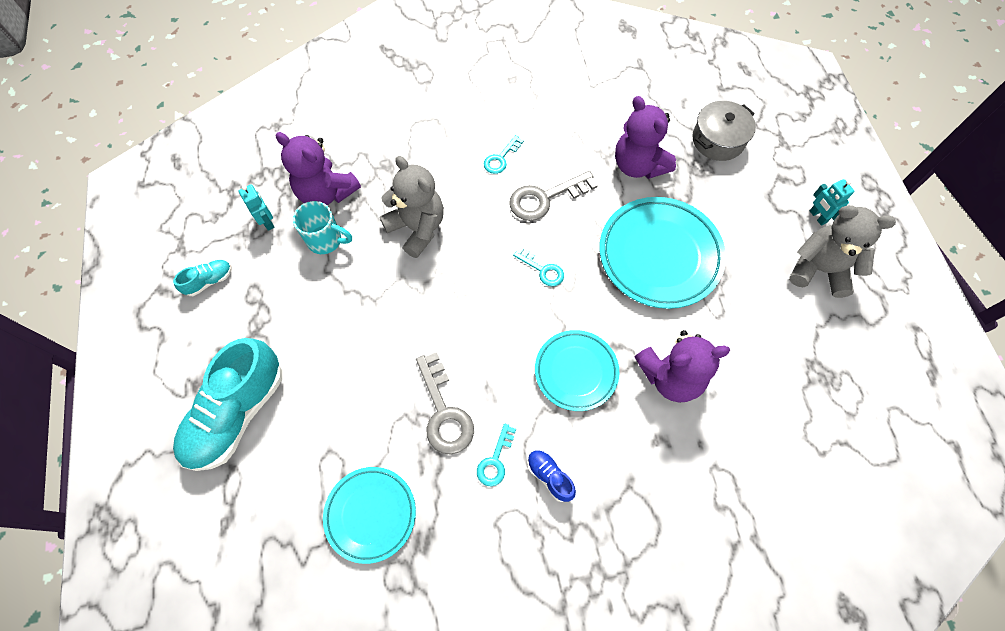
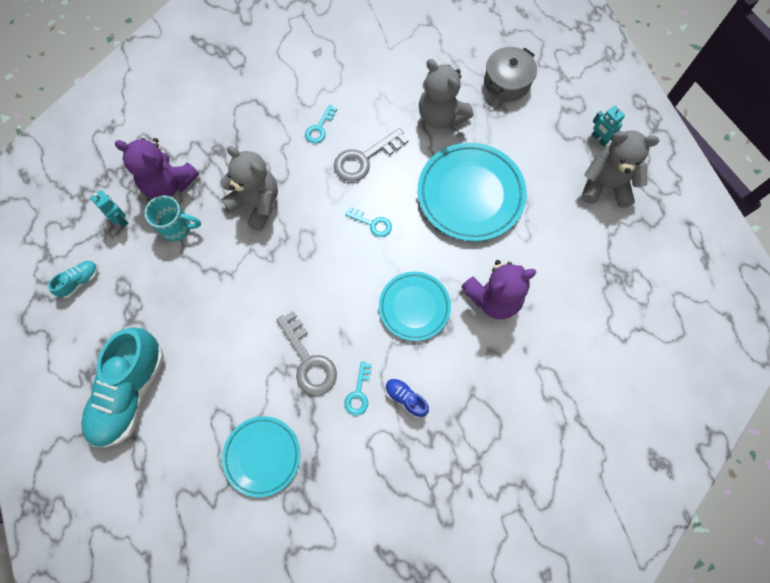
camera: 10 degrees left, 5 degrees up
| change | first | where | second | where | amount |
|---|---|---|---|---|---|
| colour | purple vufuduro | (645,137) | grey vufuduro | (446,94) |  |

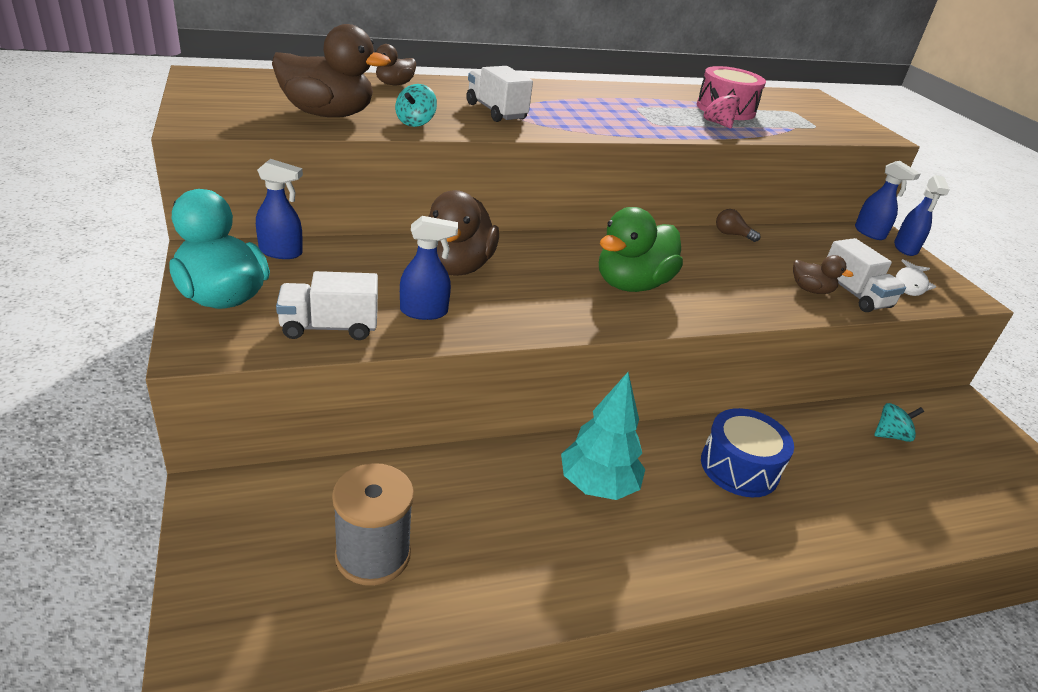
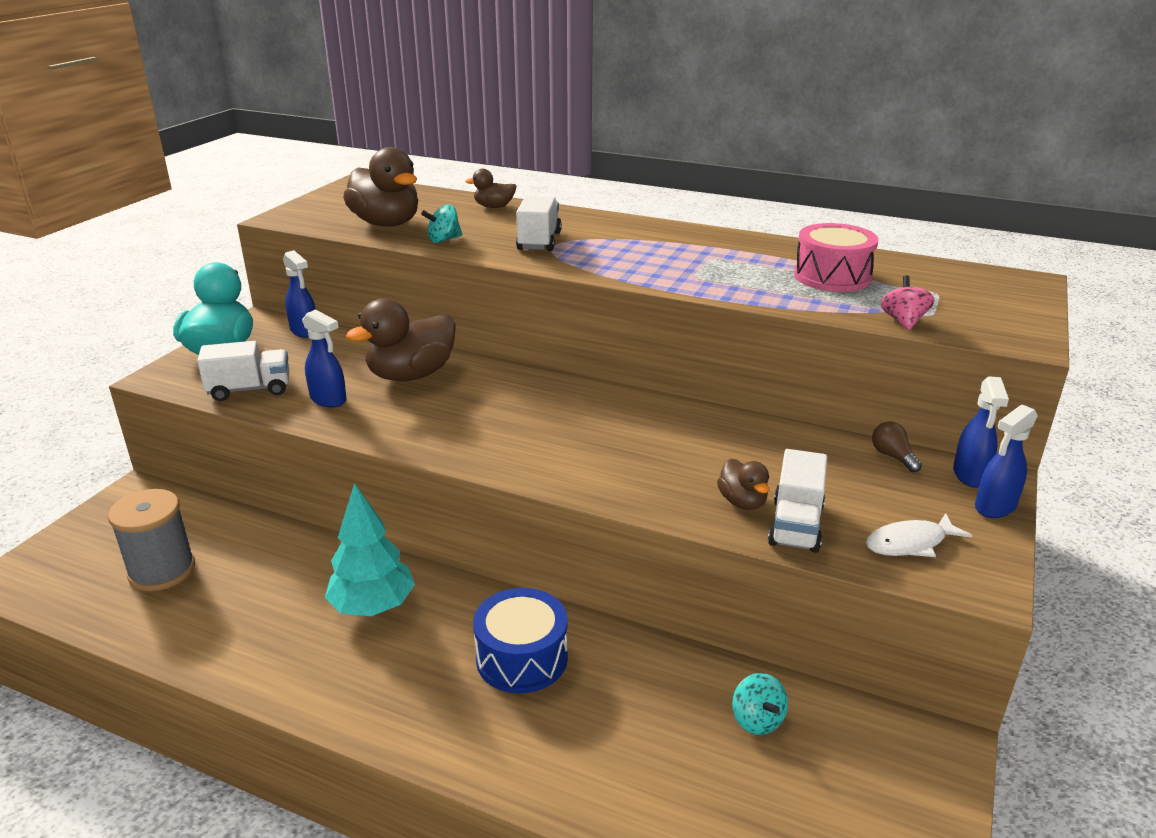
camera: 45 degrees right, 5 degrees down
| change | first | where | second | where | amount |
|---|---|---|---|---|---|
| spun | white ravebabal | (327,305) |  | (243,371) | 135 degrees clockwise |
| missing | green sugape | (641,249) |  |  |  |
| relocated | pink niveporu | (722,108) |  | (908,302) |  |
| relocated | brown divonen | (738,225) |  | (897,447) |  |
| spun | turquoise niveporu | (899,422) |  | (760,704) | 45 degrees clockwise |

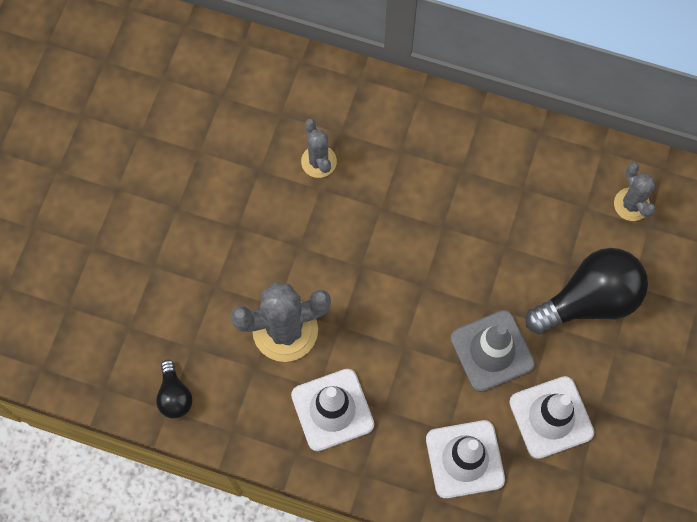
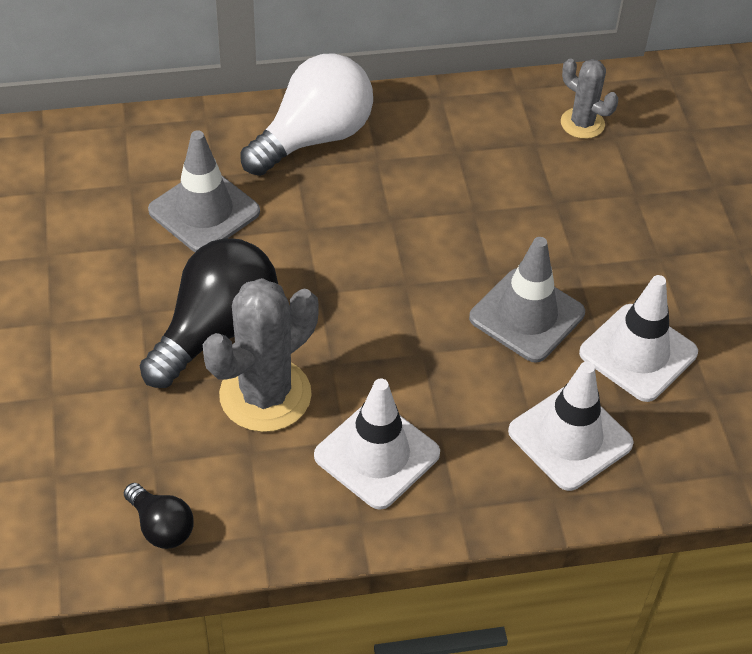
camera: 30 degrees left, 20 degrees down
| change | first | where | second | where | amount |
|---|---|---|---|---|---|
| exchanged | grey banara | (319,148) | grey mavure | (204,191) |  |
| relocated | black divonen | (586,291) |  | (209,313) |  |
| appeared |  |  | white divonen | (306,114) |  |

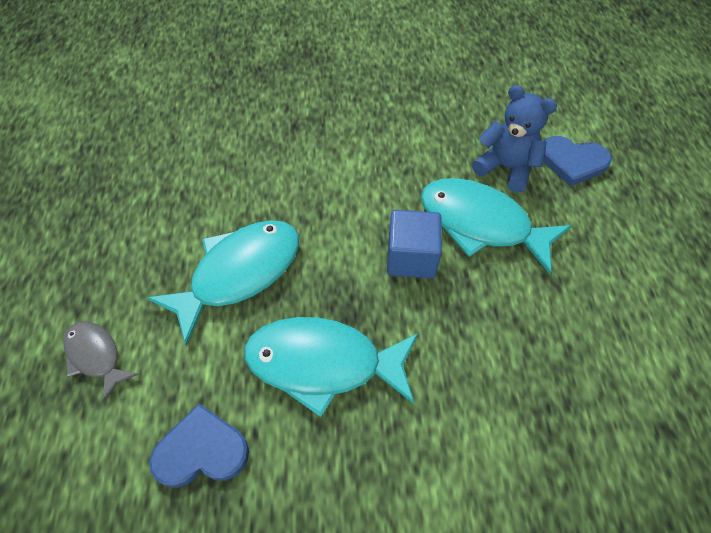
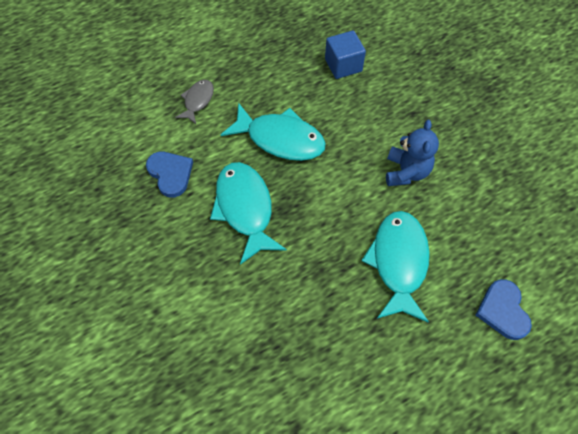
camera: 65 degrees right, 5 degrees up
| change | first | where | second | where | amount |
|---|---|---|---|---|---|
| relocated | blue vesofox | (414,244) |  | (345,54) |  |
| relocated | blue vufuduro | (514,139) |  | (412,153) |  |

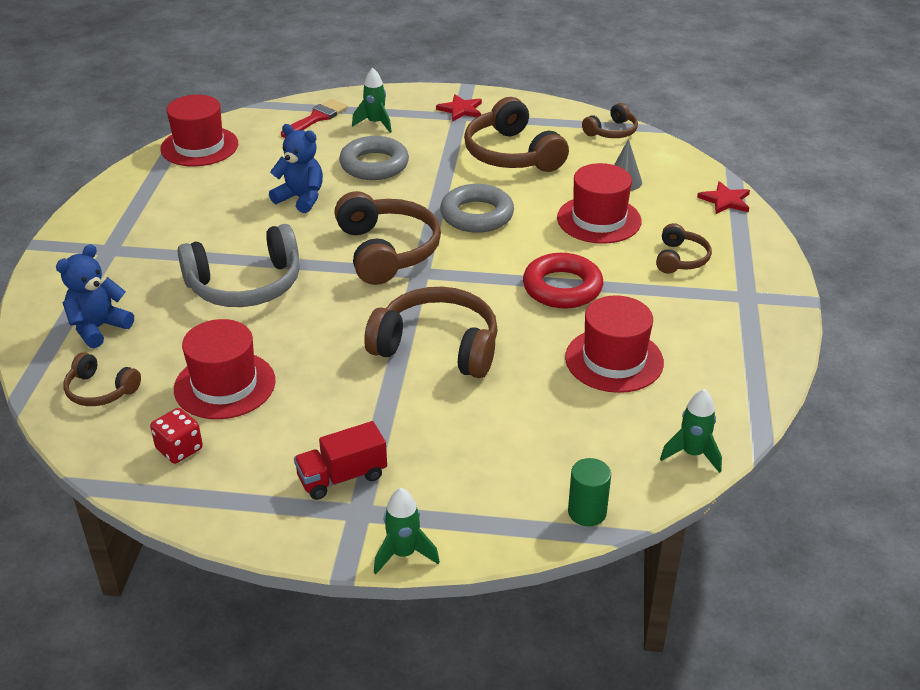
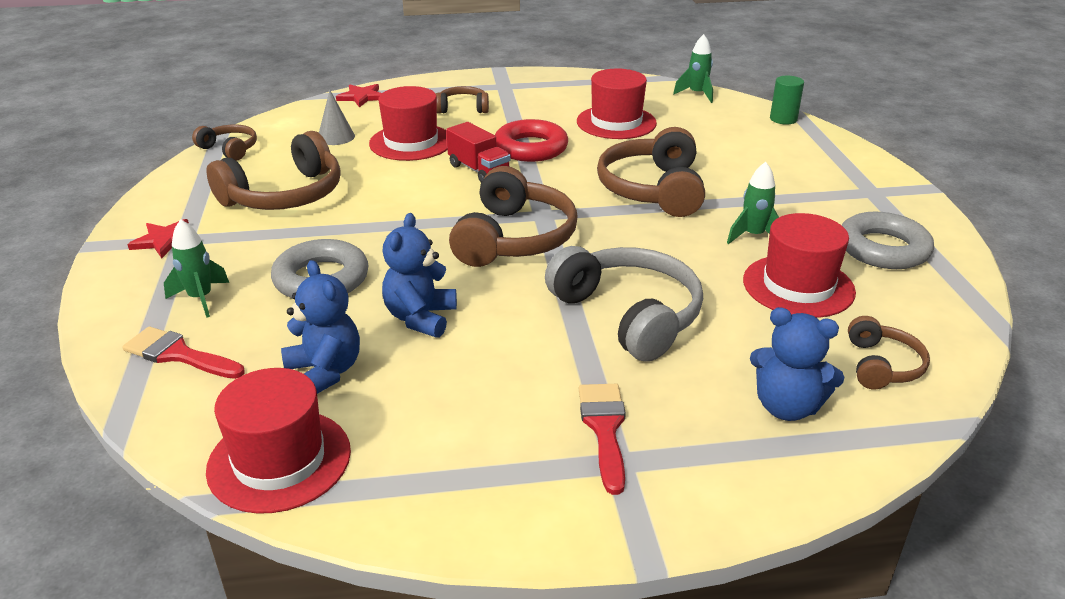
camera: 105 degrees left, 5 degrees down
| change | first | where | second | where | amount |
|---|---|---|---|---|---|
| missing | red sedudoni | (176,436) |  |  |  |
| relocated | red ravebabal | (340,460) |  | (478,152) |  |
| spun | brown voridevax | (387,238) |  | (513,216) | 135 degrees clockwise |
| relocated | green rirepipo | (407,531) |  | (753,203) |  |
| relocated | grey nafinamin | (477,208) |  | (888,240) |  |
| appeared |  |  | blue vufuduro | (320,327) |  |
| appeared |  |  | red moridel | (602,439) |  |

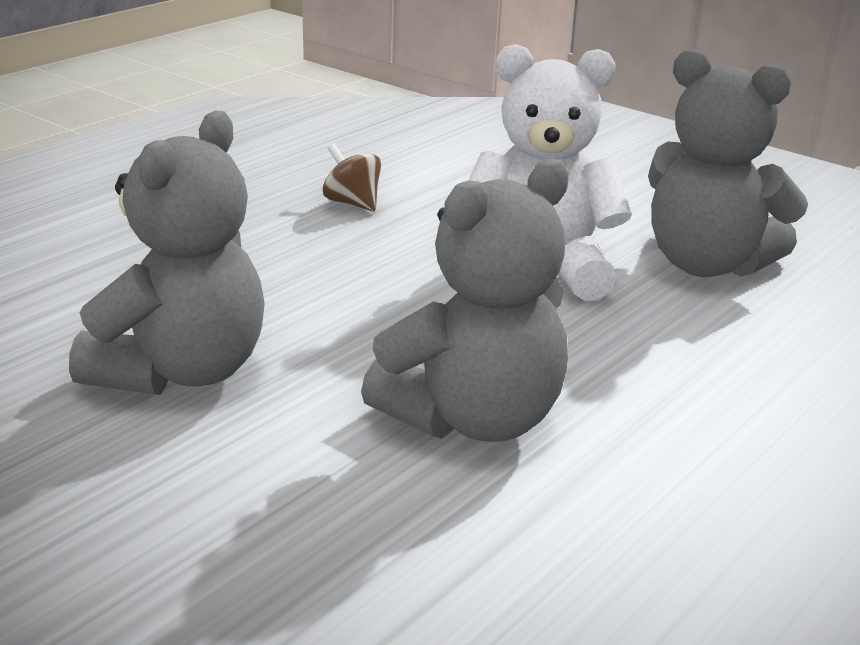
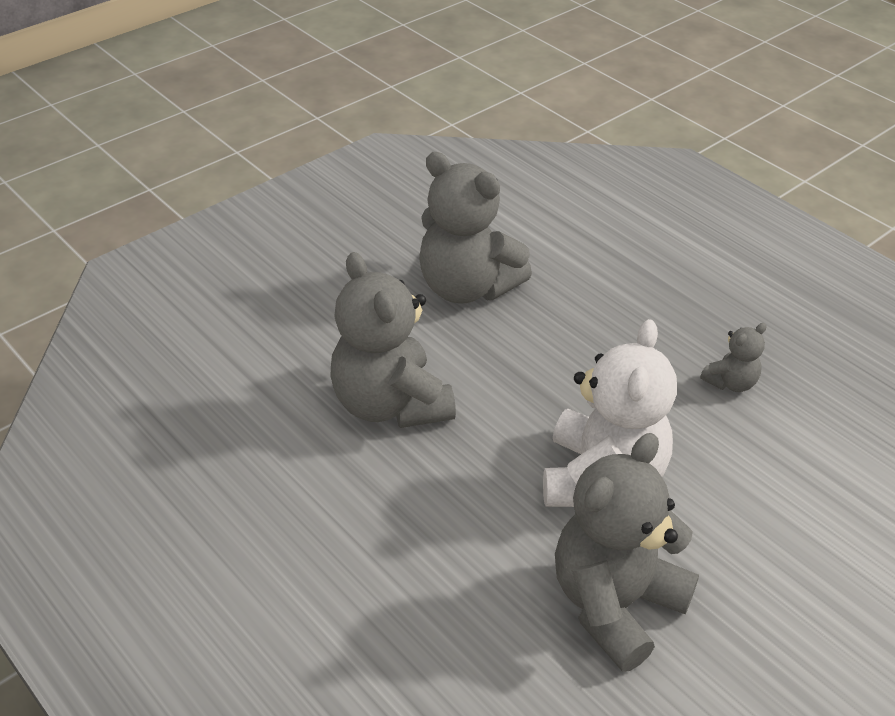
camera: 100 degrees right, 15 degrees up
| change | first | where | second | where | amount |
|---|---|---|---|---|---|
| exchanged | brown niveporu | (352,177) | grey vufuduro | (733,357) |  |

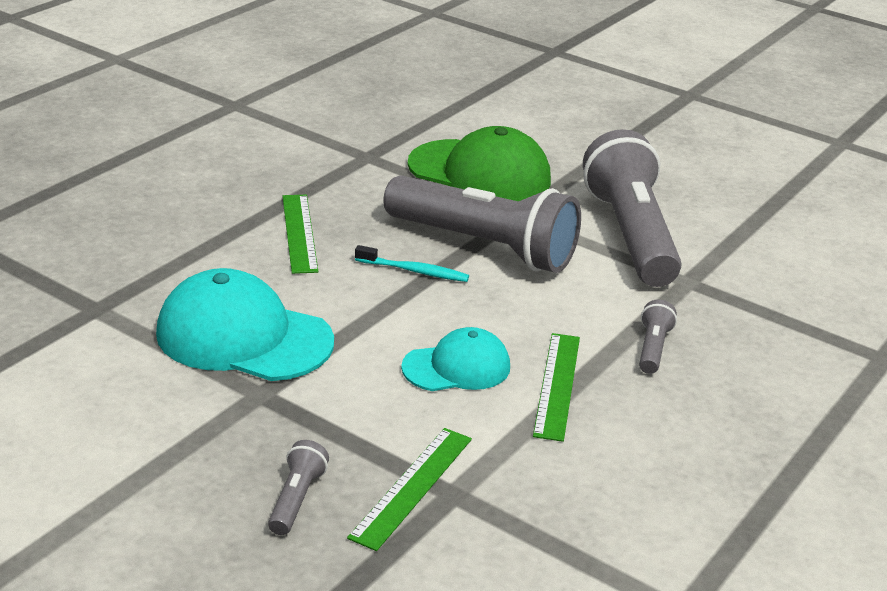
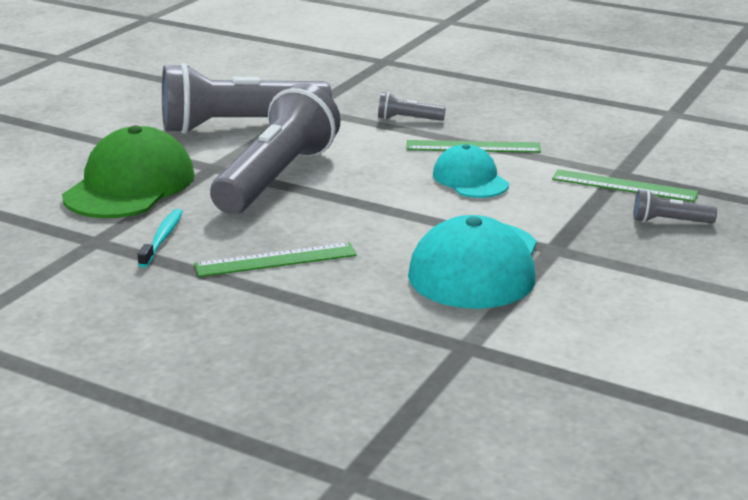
camera: 95 degrees left, 5 degrees down
| change | first | where | second | where | amount |
|---|---|---|---|---|---|
| relocated | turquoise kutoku | (412,263) |  | (160,238) |  |

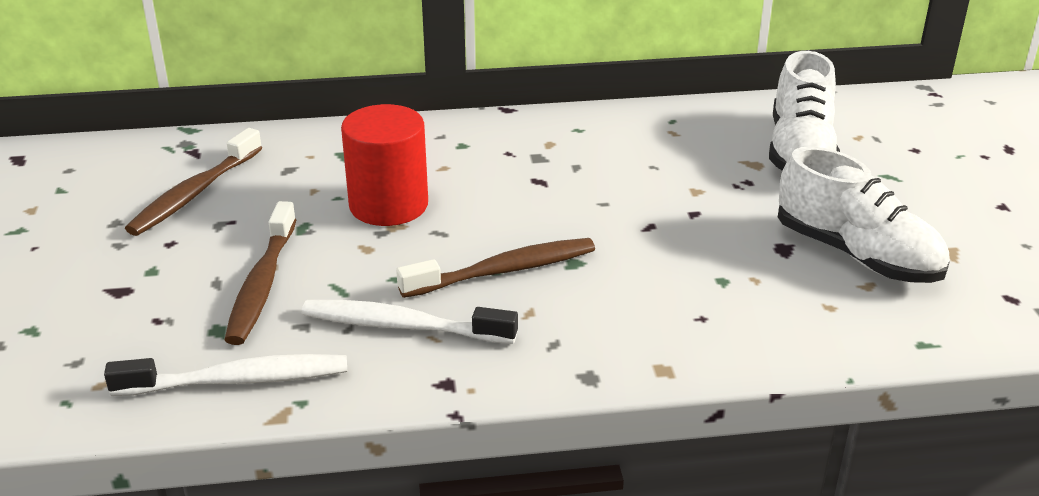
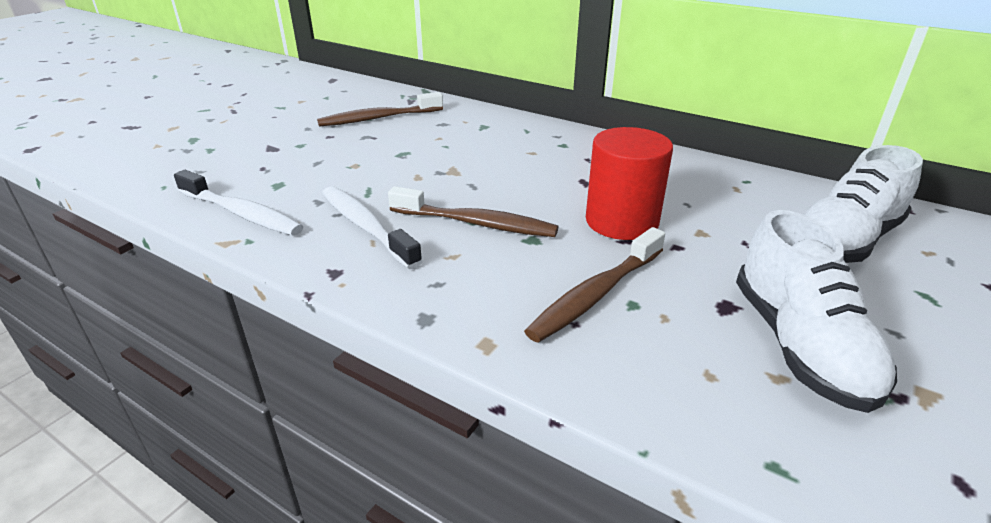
camera: 40 degrees right, 0 degrees up
| change | first | where | second | where | amount |
|---|---|---|---|---|---|
| relocated | brown kutoku | (260,273) |  | (594,285) |  |
| relocated | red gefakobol | (384,165) |  | (629,183) |  |

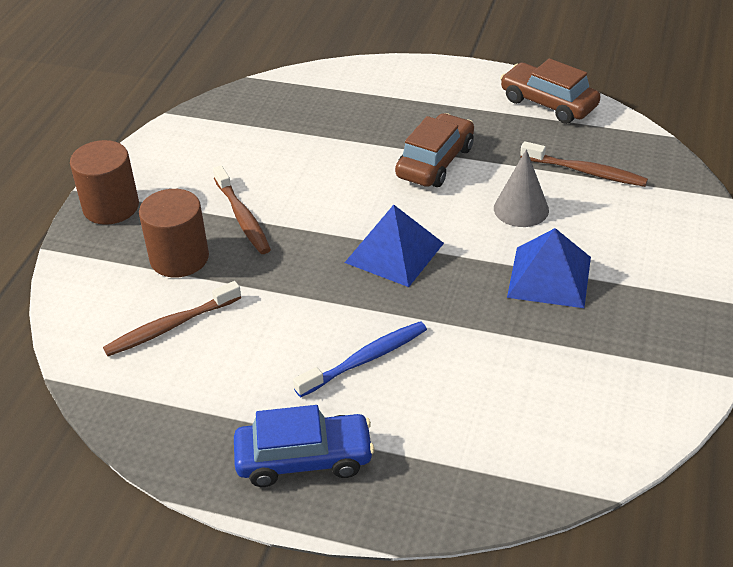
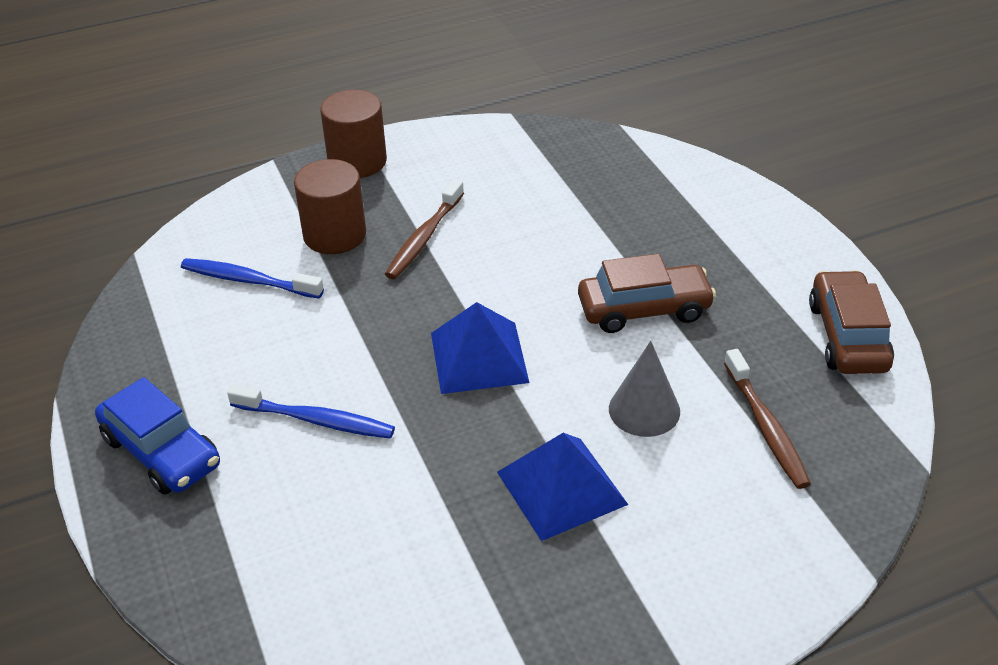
camera: 50 degrees right, 0 degrees up
| change | first | where | second | where | amount |
|---|---|---|---|---|---|
| colour | brown kutoku | (172,318) | blue kutoku | (252,278) |  |

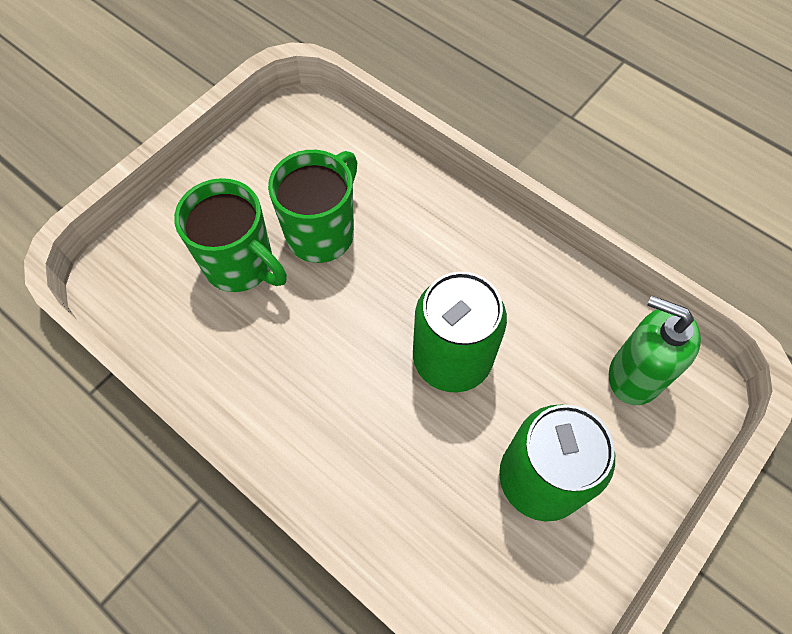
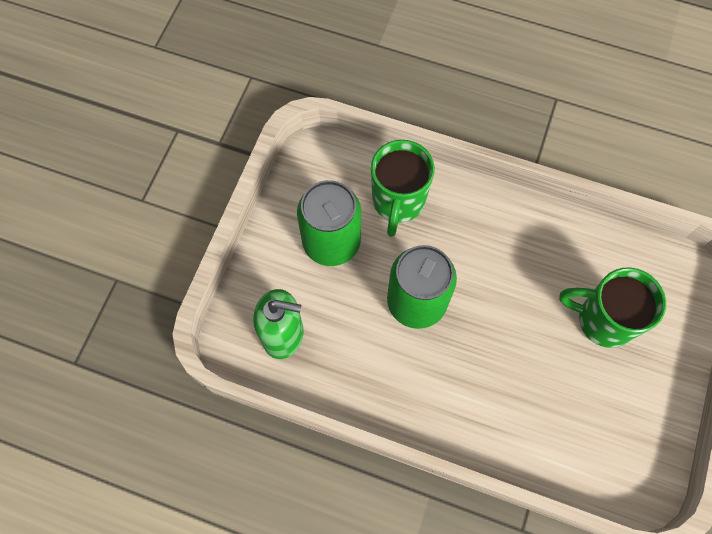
camera: 160 degrees right, 5 degrees up
| change | first | where | second | where | amount |
|---|---|---|---|---|---|
| relocated | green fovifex | (312,206) |  | (403,188) |  |

